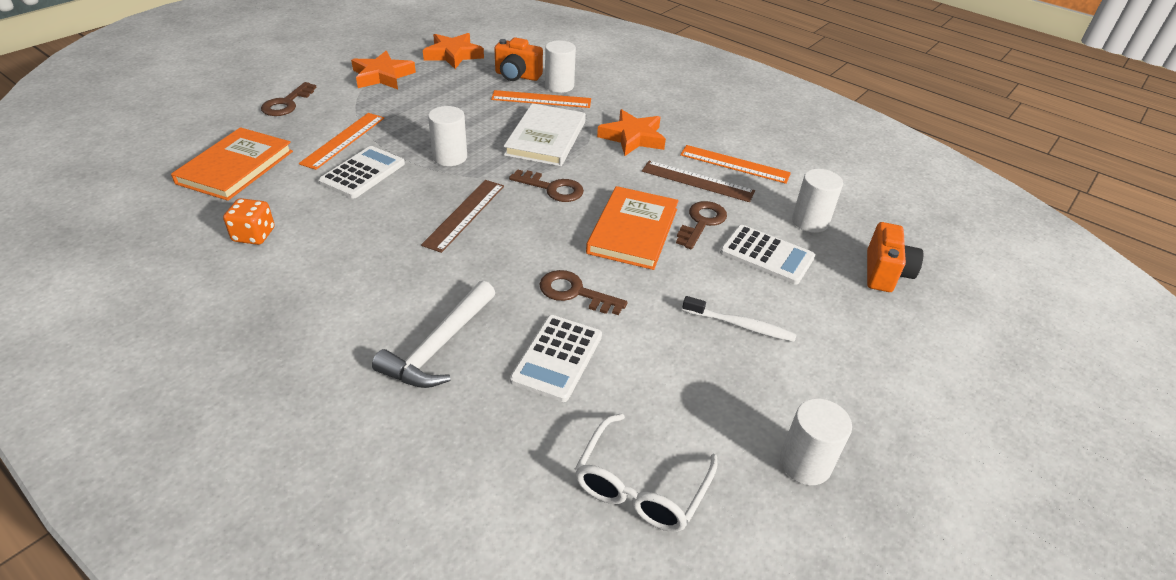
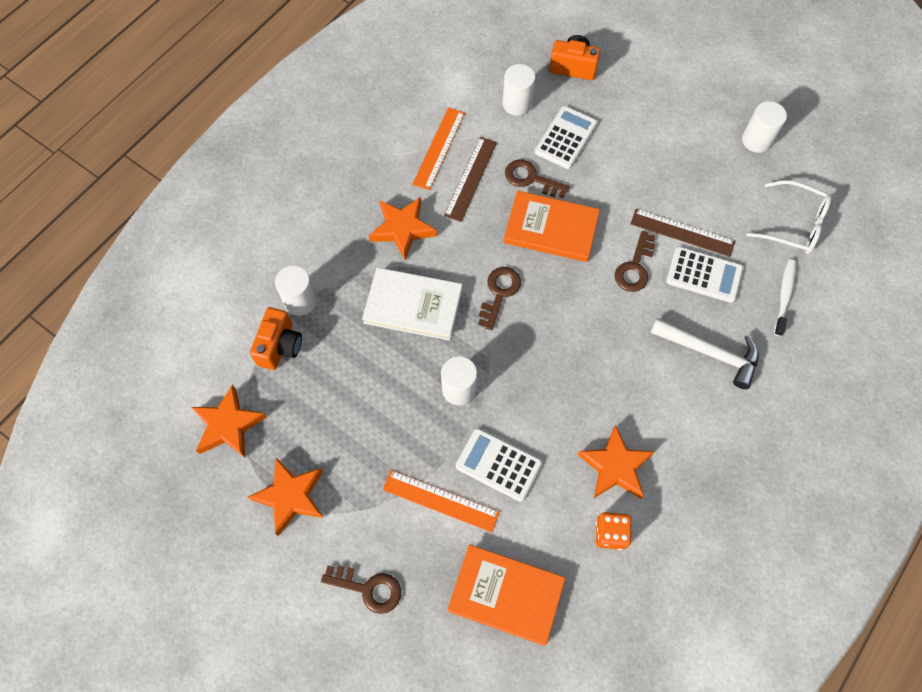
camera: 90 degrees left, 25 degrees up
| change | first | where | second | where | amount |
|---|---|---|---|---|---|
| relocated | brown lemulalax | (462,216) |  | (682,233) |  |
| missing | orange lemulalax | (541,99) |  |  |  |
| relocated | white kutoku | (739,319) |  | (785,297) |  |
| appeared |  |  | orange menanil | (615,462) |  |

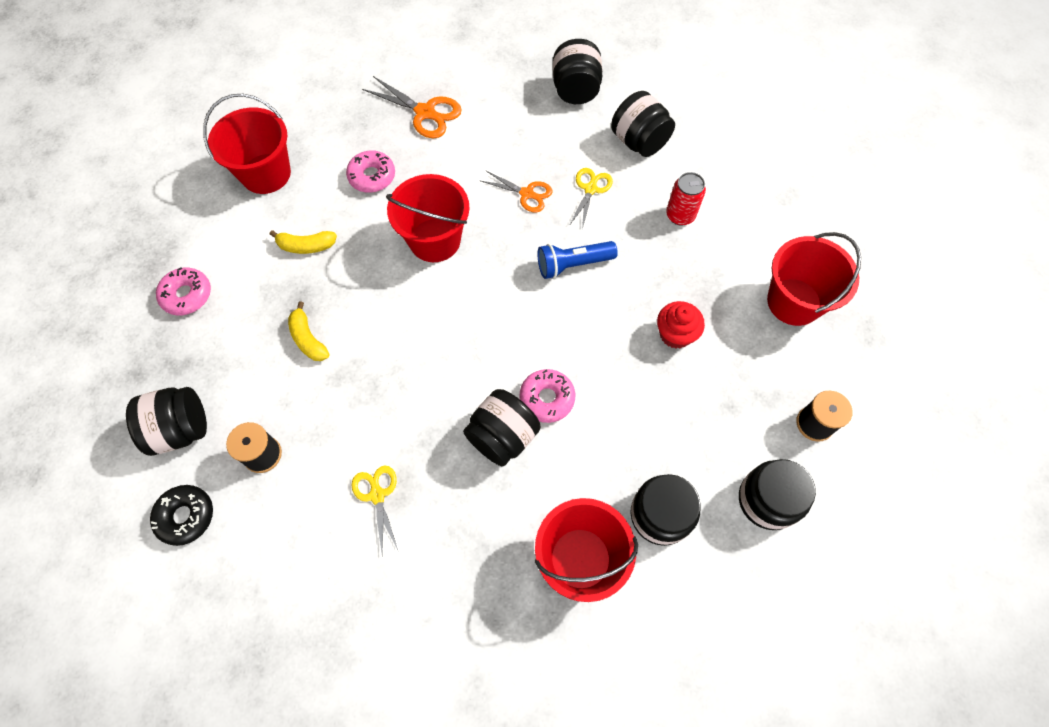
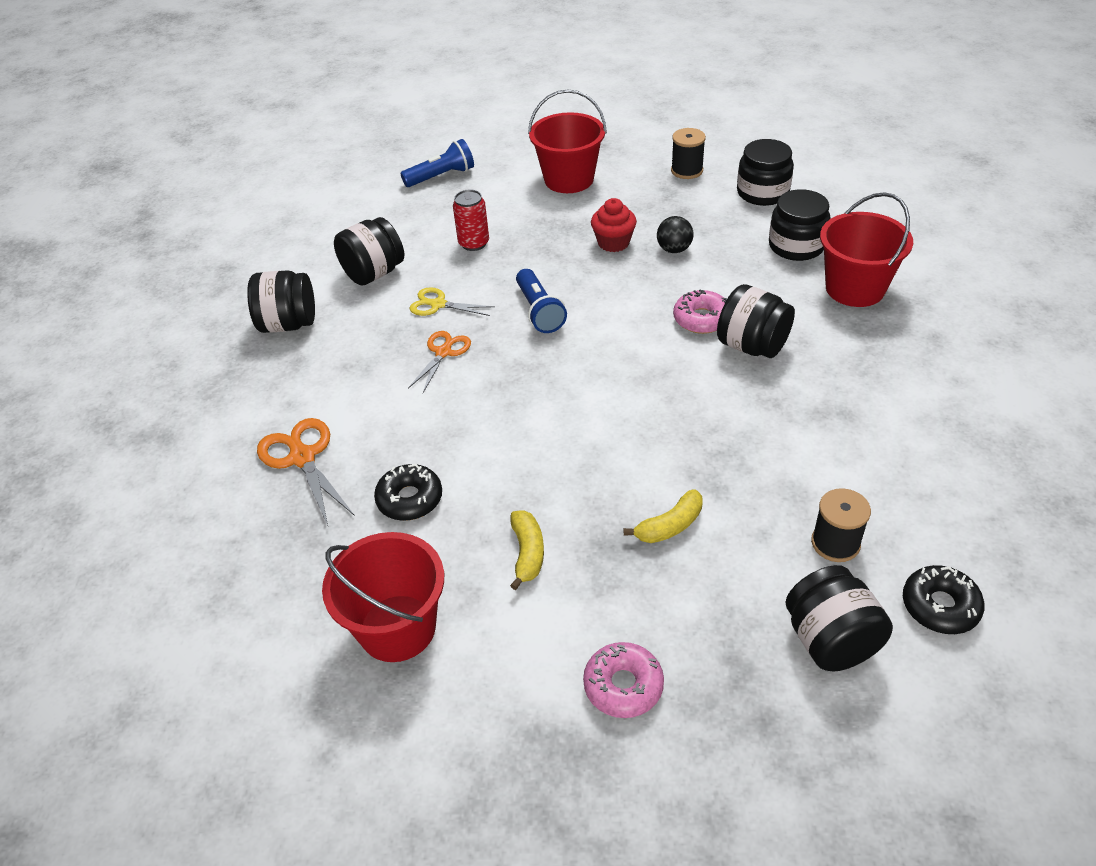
camera: 90 degrees left, 20 degrees down
| change | first | where | second | where | amount |
|---|---|---|---|---|---|
| colour | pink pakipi | (370,171) | black pakipi | (408,492) |  |
| missing | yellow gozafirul | (375,509) |  |  |  |
| spun | orange gozafirul | (412,107) |  | (306,471) | 60 degrees counterclockwise |
| missing | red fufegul | (427,218) |  |  |  |
| appeared |  |  | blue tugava | (437,163) |  |
| appeared |  |  | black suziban | (675,234) |  |

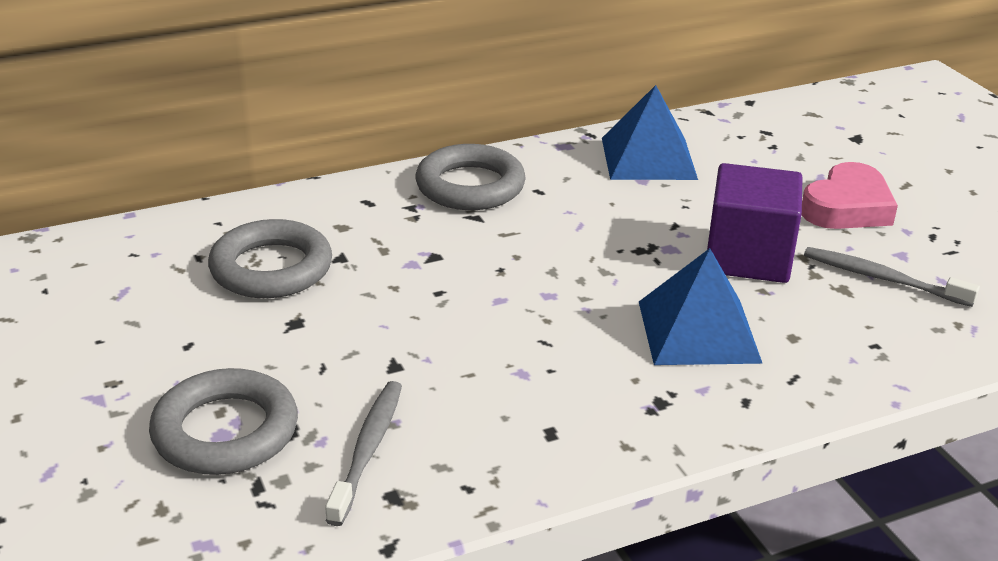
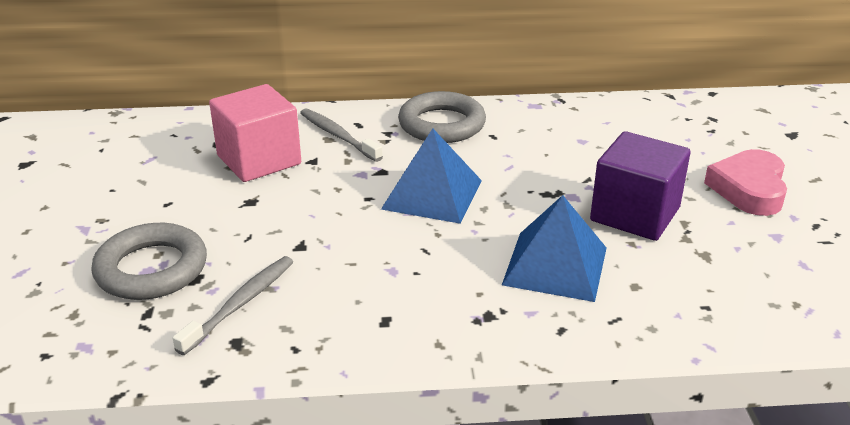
camera: 20 degrees right, 0 degrees up
| change | first | where | second | where | amount |
|---|---|---|---|---|---|
| exchanged | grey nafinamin | (270,258) | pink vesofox | (255,133) |  |
| relocated | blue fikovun | (650,132) |  | (431,176) |  |
| spun | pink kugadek | (850,195) |  | (745,182) | 135 degrees clockwise |
| relocated | grey kutoku | (892,277) |  | (341,135) |  |

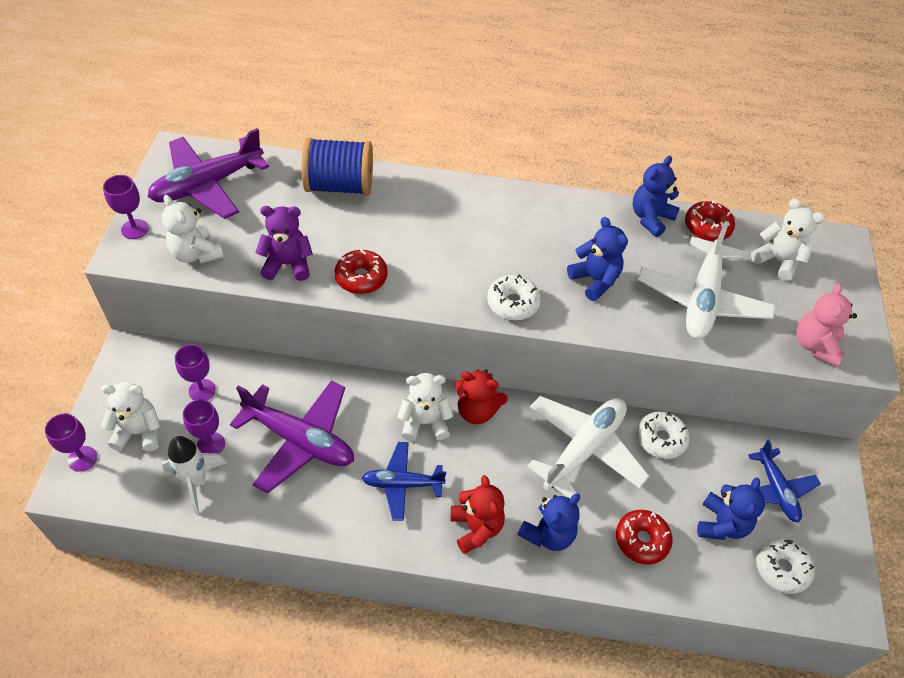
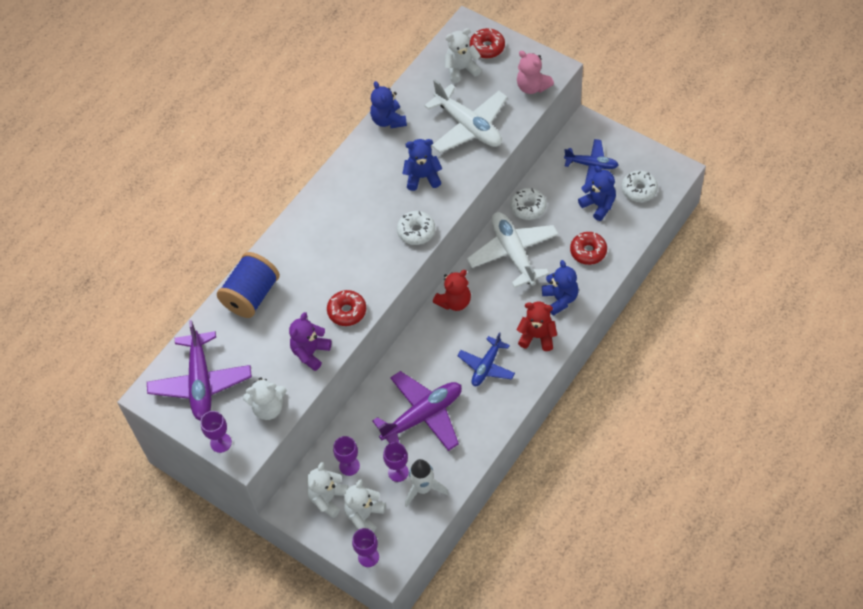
camera: 55 degrees left, 5 degrees up
| change | first | where | second | where | amount |
|---|---|---|---|---|---|
| relocated | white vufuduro | (426,407) |  | (327,490) |  |
| relocated | red pakipi | (710,220) |  | (487,43) |  |

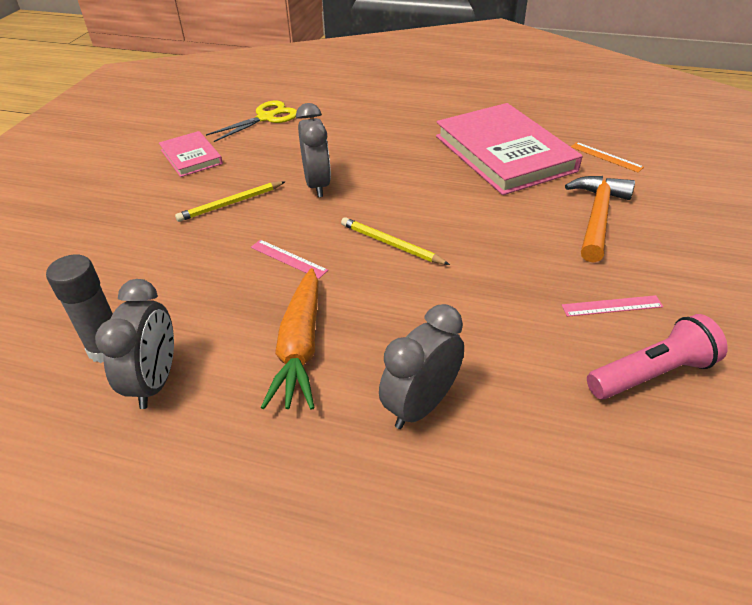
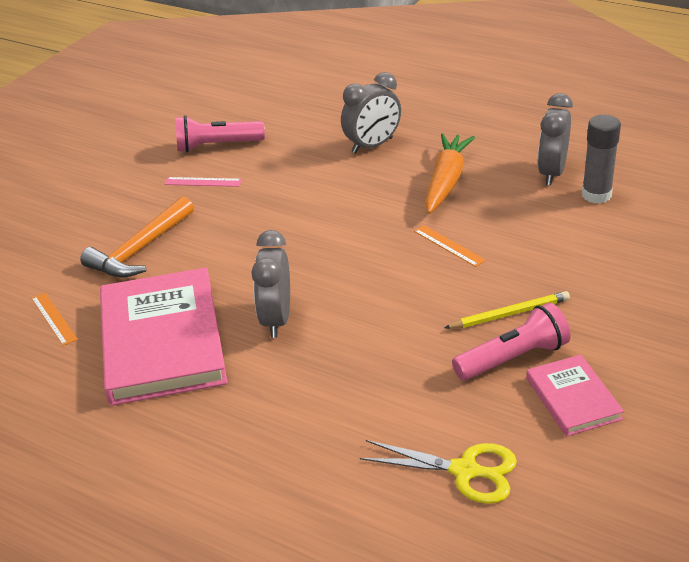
camera: 165 degrees left, 5 degrees down
| change | first | where | second | where | amount |
|---|---|---|---|---|---|
| spun | yellow gozafirul | (251,121) |  | (438,472) | 135 degrees counterclockwise |
| colour | pink lemulalax | (289,259) | orange lemulalax | (450,246) |  |
| relocated | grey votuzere | (313,150) |  | (270,284) |  |
| missing | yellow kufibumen | (395,241) |  |  |  |
| appeared |  |  | pink tugava | (511,341) |  |

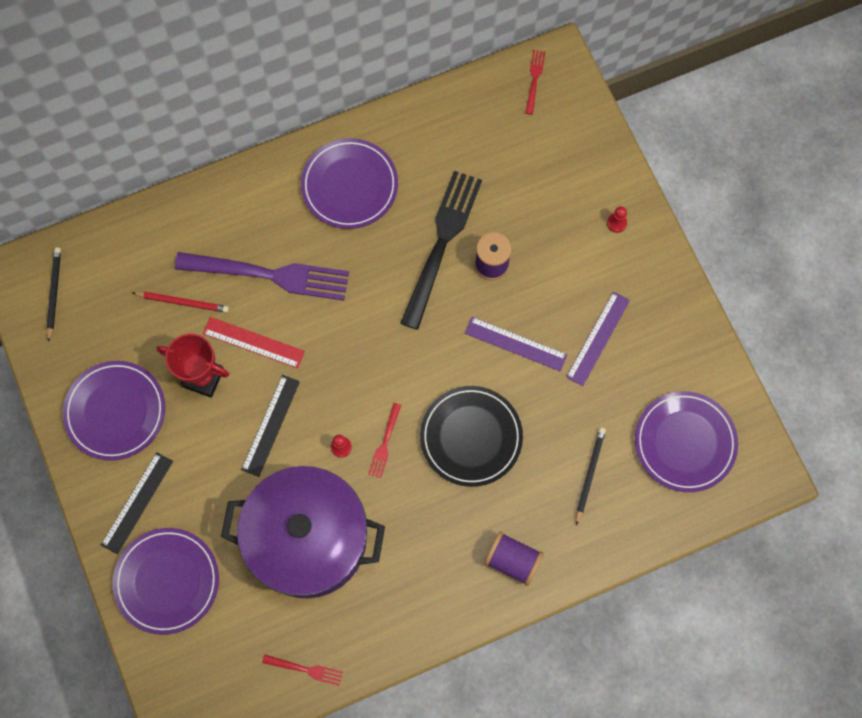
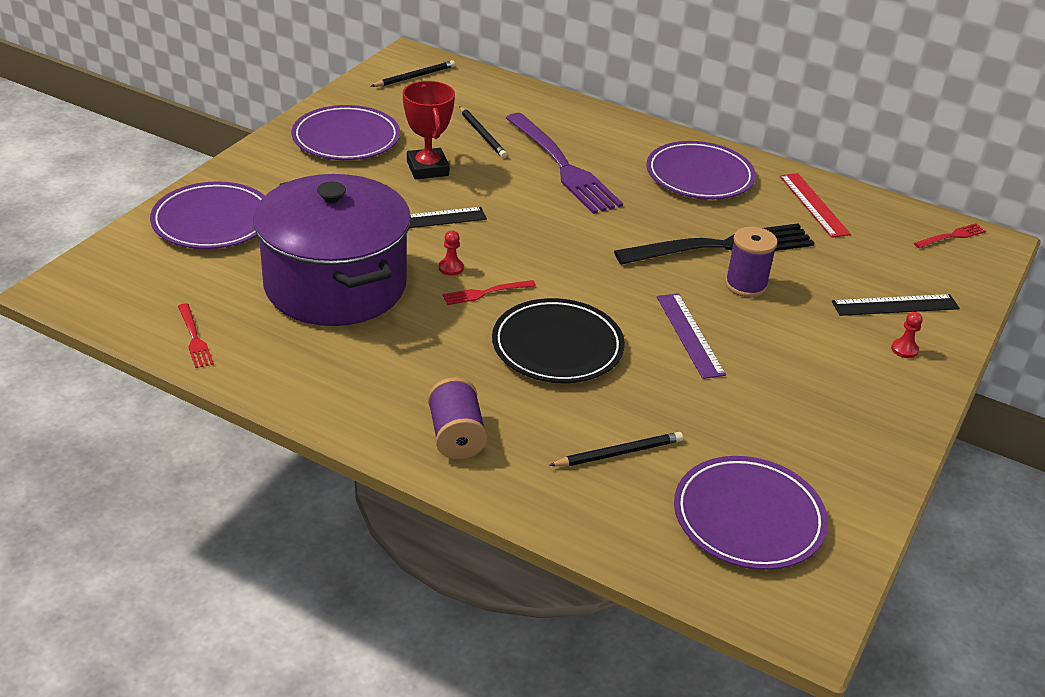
camera: 50 degrees right, 35 degrees down
| change | first | where | second | where | amount |
|---|---|---|---|---|---|
| relocated | black lemulalax | (137,503) |  | (896,305) |  |
| colour | red kufibumen | (180,302) | black kufibumen | (483,132) |  |
| relocated | red lemulalax | (254,342) |  | (815,205) |  |
| missing | purple lemulalax | (598,339) |  |  |  |

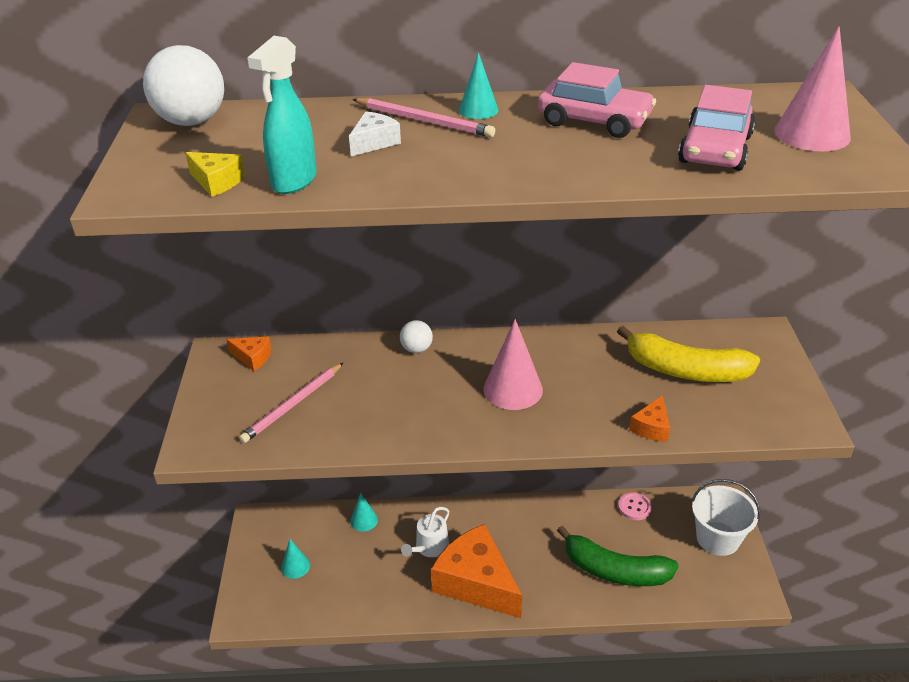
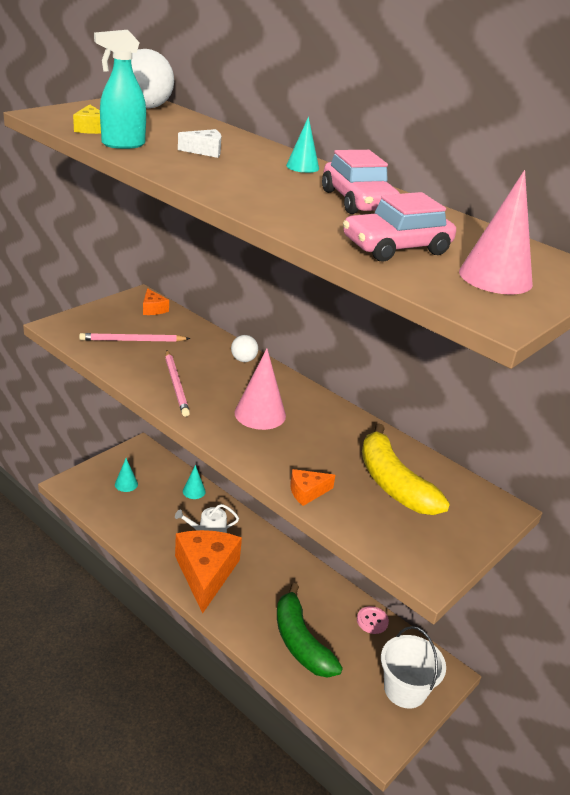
camera: 40 degrees right, 5 degrees down
| change | first | where | second | where | amount |
|---|---|---|---|---|---|
| relocated | pink kufibumen | (424,117) |  | (177,383) |  |

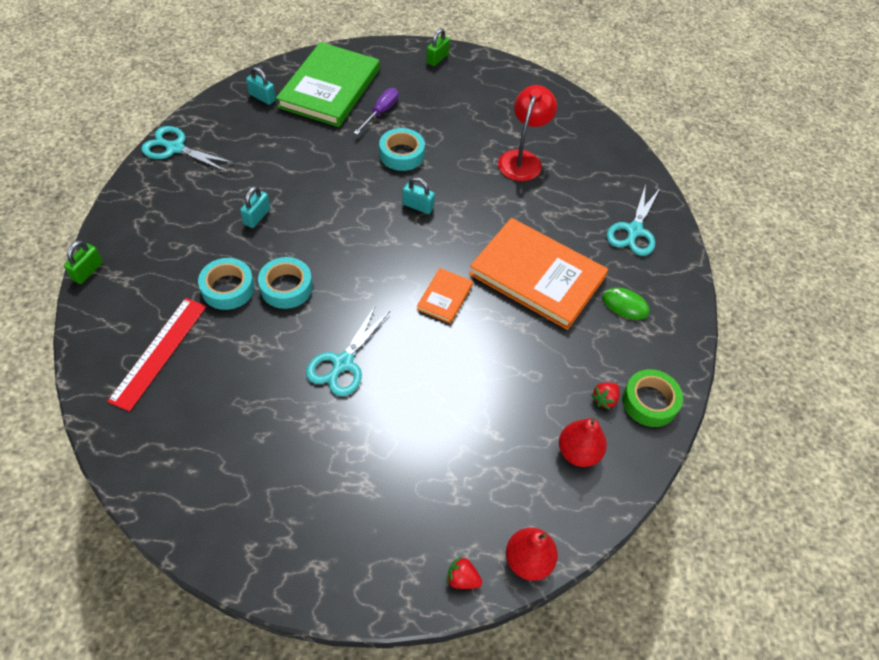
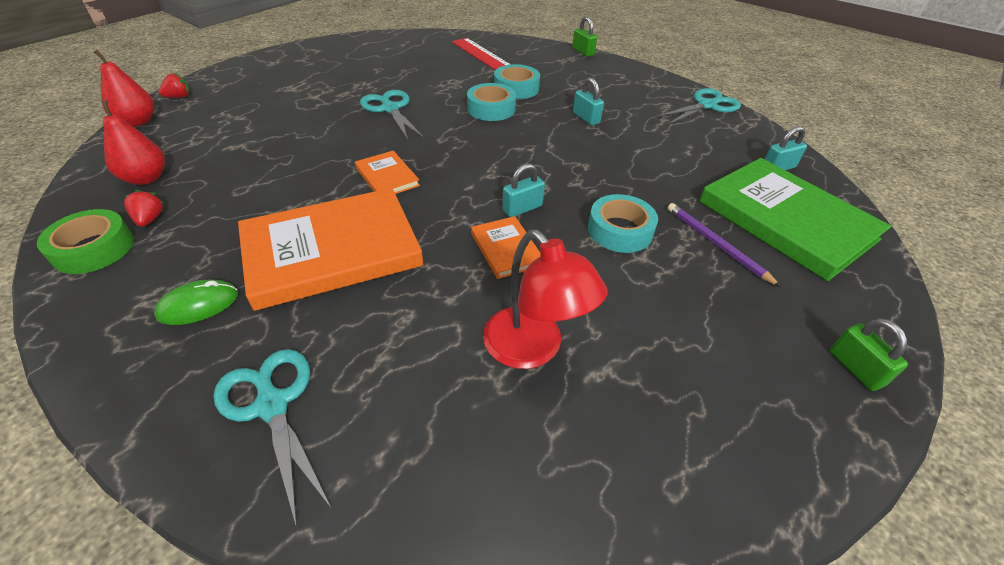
camera: 125 degrees right, 10 degrees down
| change | first | where | second | where | amount |
|---|---|---|---|---|---|
| exchanged | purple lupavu | (376,111) | purple kufibumen | (724,245) |  |
| appeared |  |  | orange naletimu | (505,247) |  |

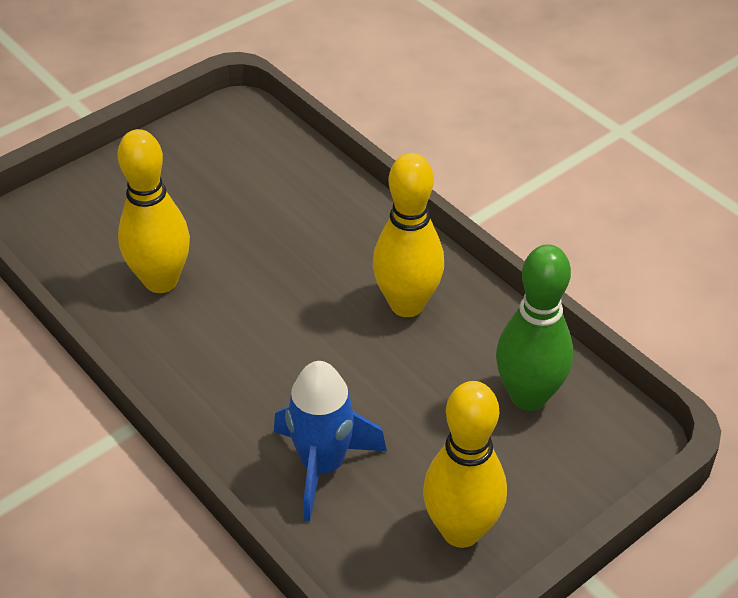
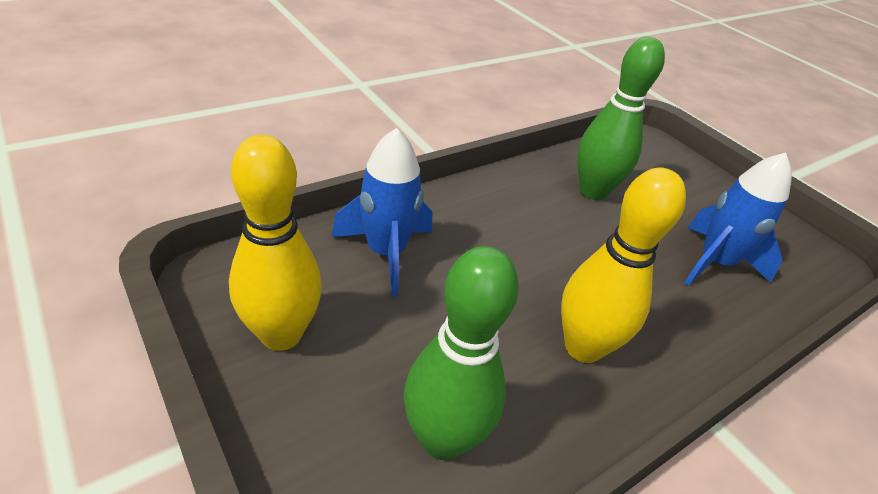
camera: 90 degrees right, 5 degrees down
| change | first | where | second | where | amount |
|---|---|---|---|---|---|
| colour | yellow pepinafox | (154,211) | green pepinafox | (621,118) |  |
| appeared |  |  | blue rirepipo | (738,219) |  |

